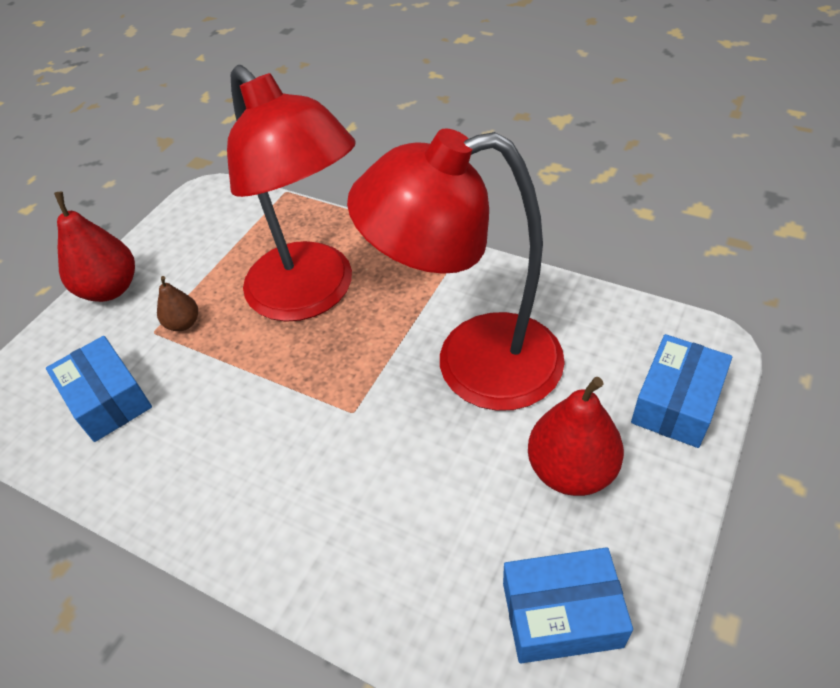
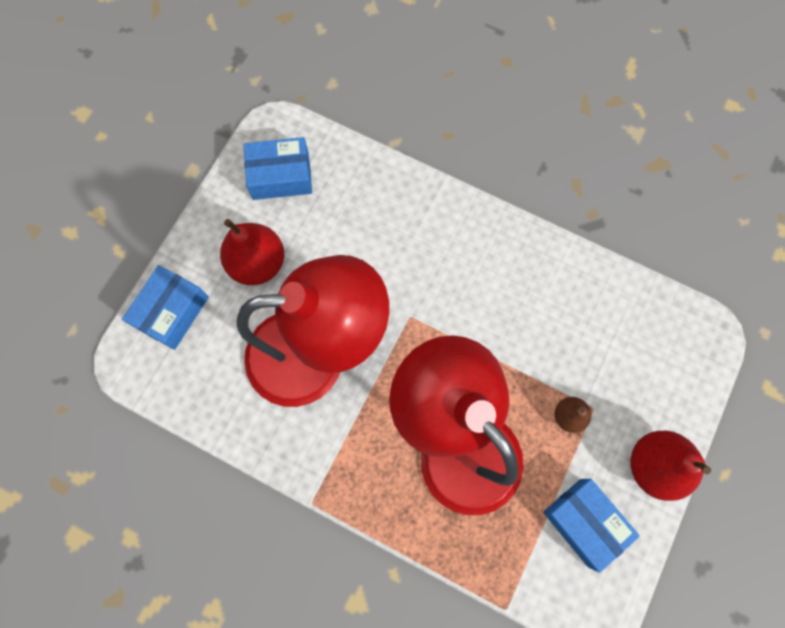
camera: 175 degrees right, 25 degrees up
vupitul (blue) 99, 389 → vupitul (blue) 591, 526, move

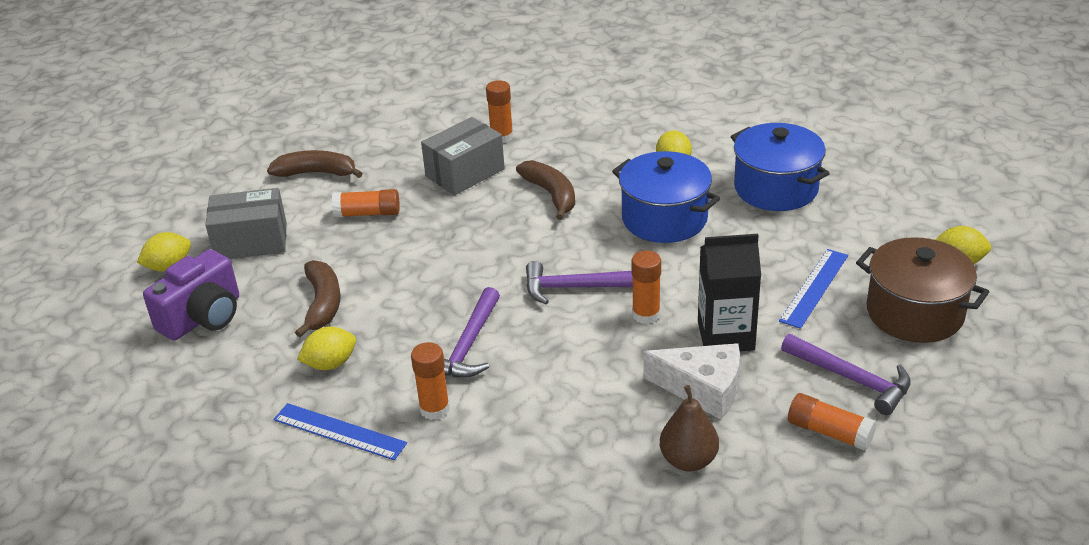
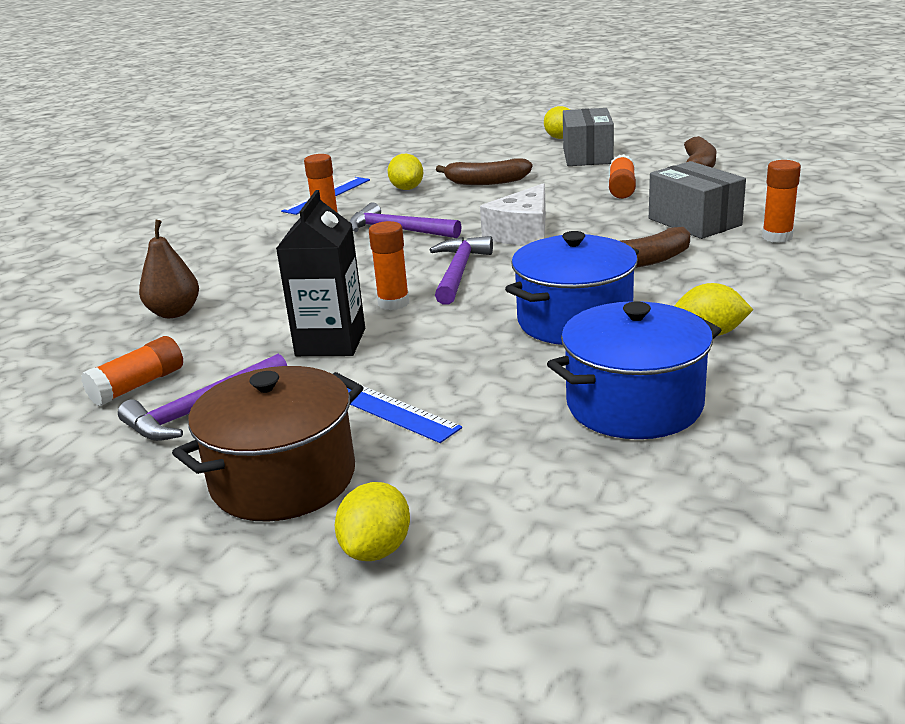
camera: 100 degrees right, 10 degrees down
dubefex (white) 692, 381 → dubefex (white) 513, 214, move
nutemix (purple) 191, 295 → -

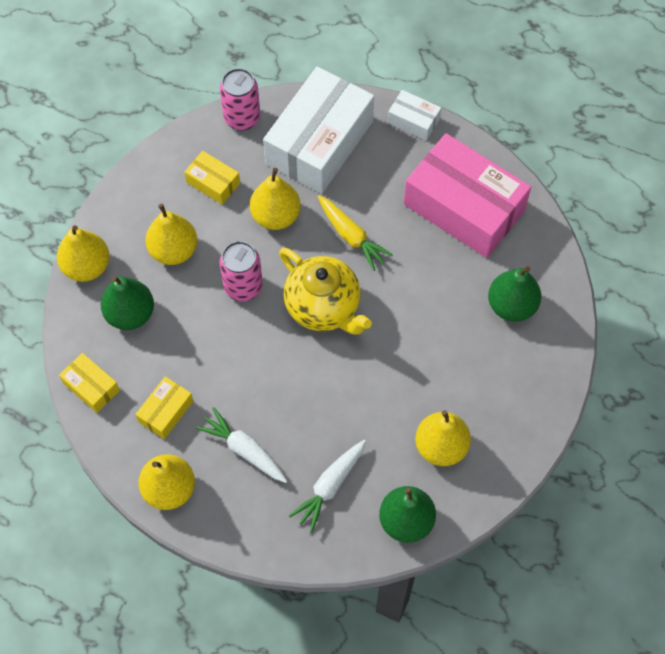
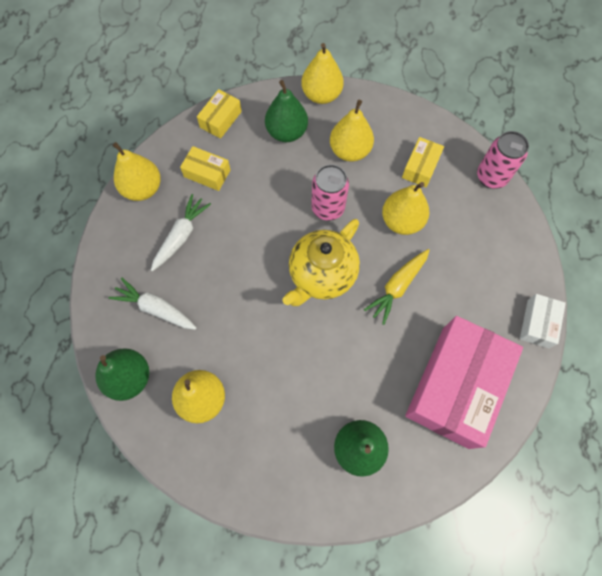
camera: 80 degrees right, 5 degrees up
vupitul (white) 318, 130 → -

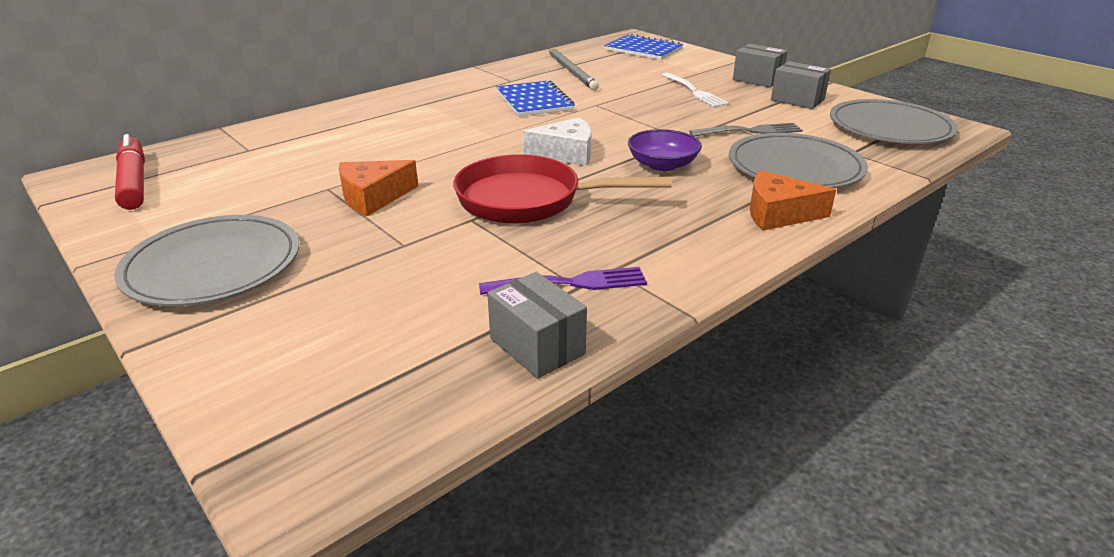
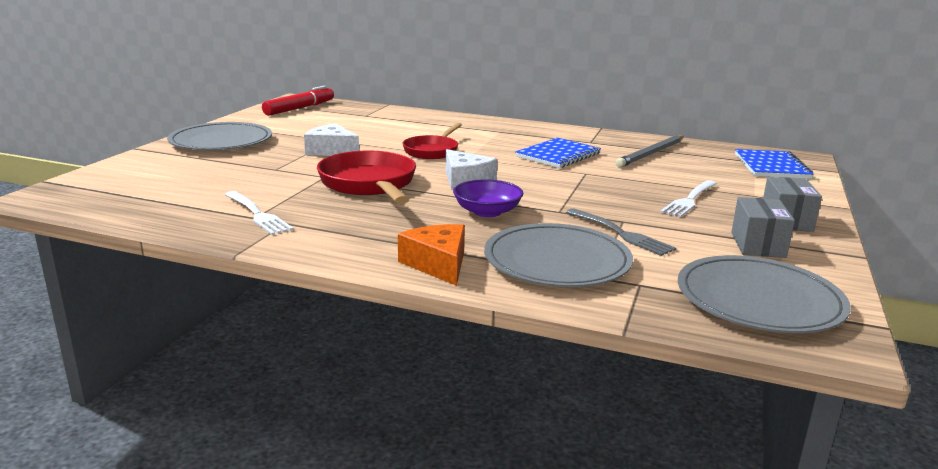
camera: 60 degrees right, 10 degrees down
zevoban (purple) 563, 281 → zevoban (white) 259, 213
dubefex (orange) 378, 188 → dubefex (white) 331, 139
- → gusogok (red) 432, 141
vupitul (grey) 537, 325 → -

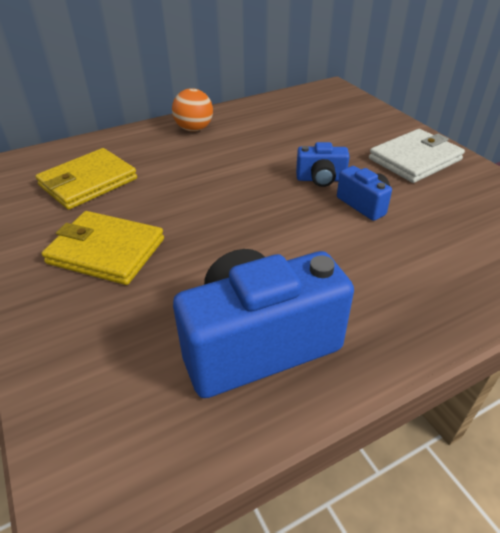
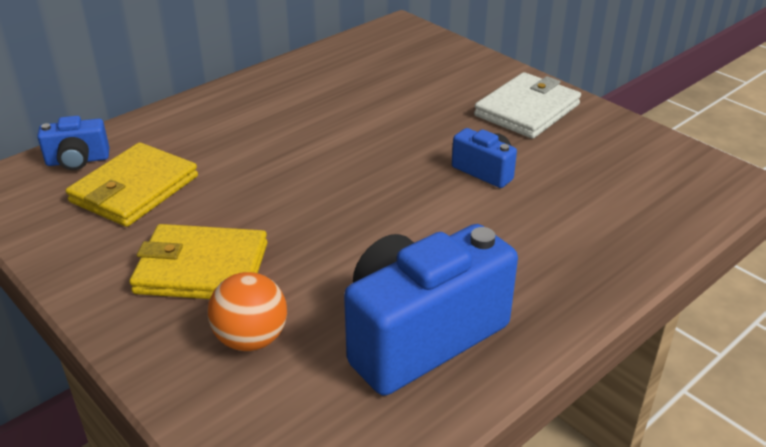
camera: 15 degrees left, 5 degrees down
nutemix (blue) 323, 164 → nutemix (blue) 73, 143, move
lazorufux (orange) 192, 110 → lazorufux (orange) 247, 311, move

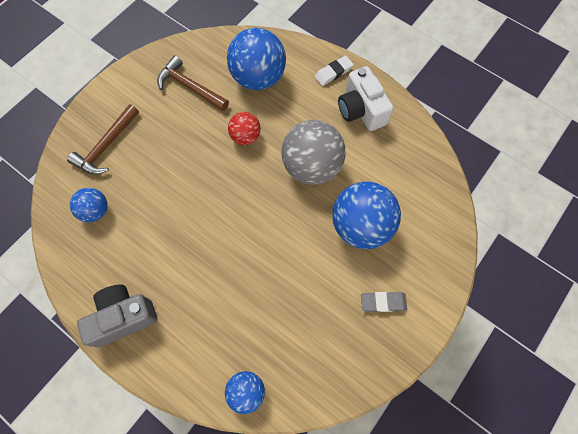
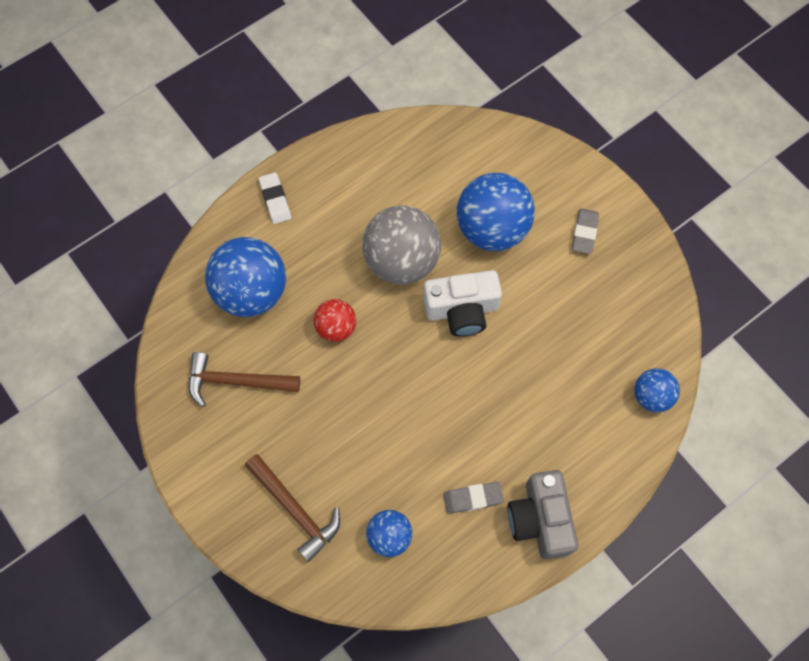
camera: 75 degrees left, 0 degrees up
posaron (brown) 193, 83 → posaron (brown) 244, 379, 45 degrees clockwise
nutemix (white) 365, 98 → nutemix (white) 462, 303, move
- → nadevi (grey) 473, 498

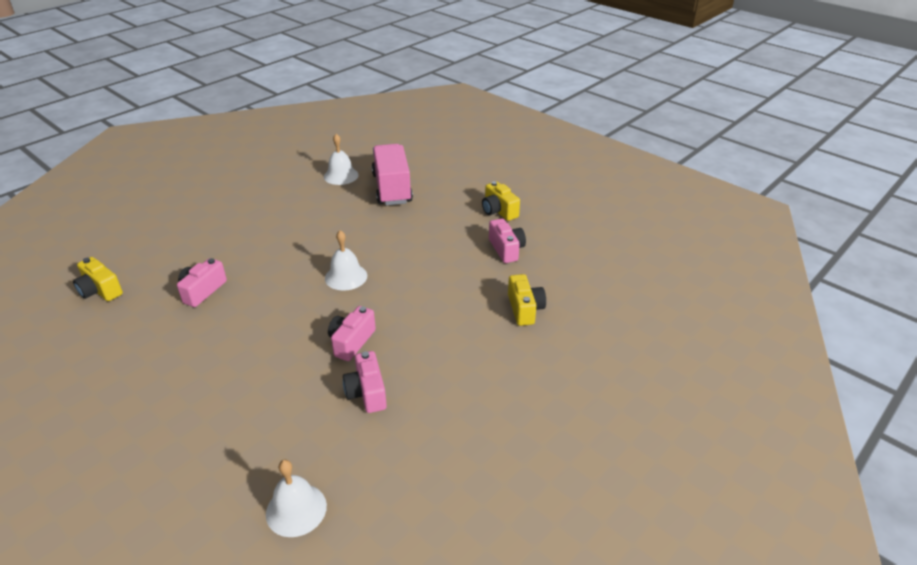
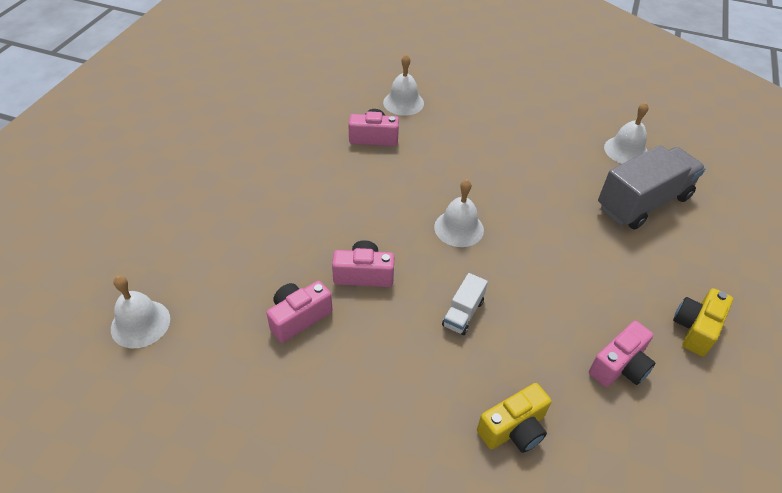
camera: 65 degrees right, 10 degrees up
- → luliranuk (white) 403, 85
- → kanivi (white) 465, 304
kanivi (pink) 392, 174 → kanivi (grey) 652, 187
nutemix (yellow) 98, 279 → -

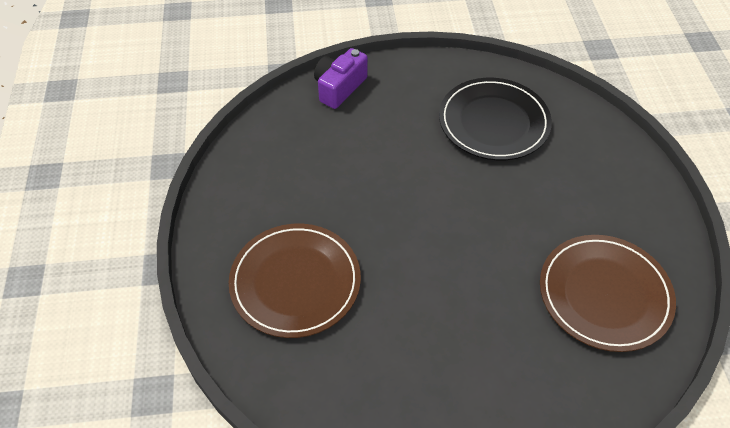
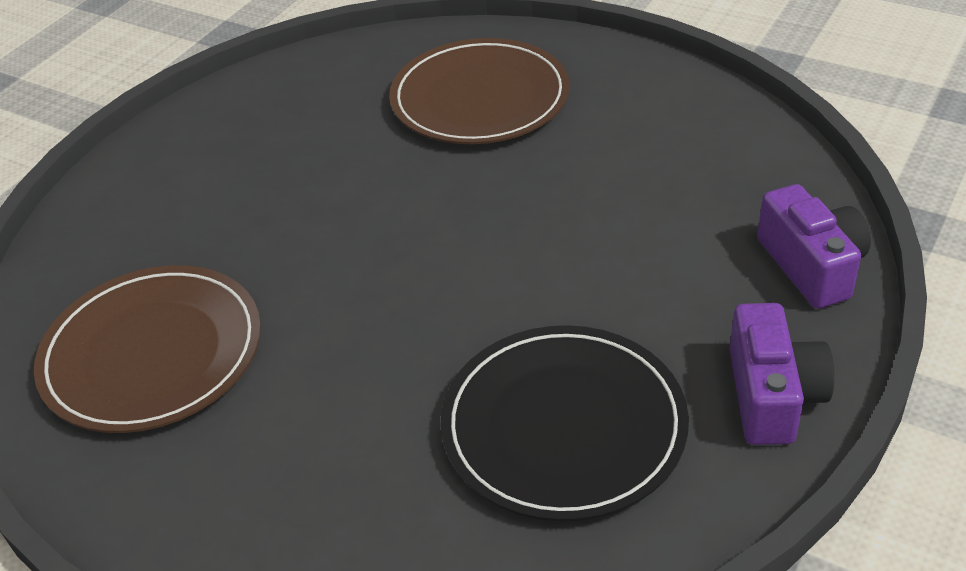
camera: 130 degrees right, 10 degrees down
- → nutemix (purple) 781, 374

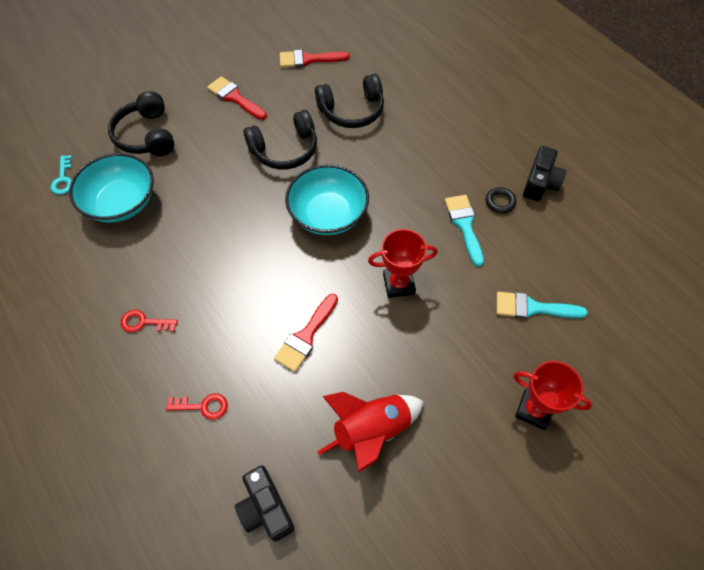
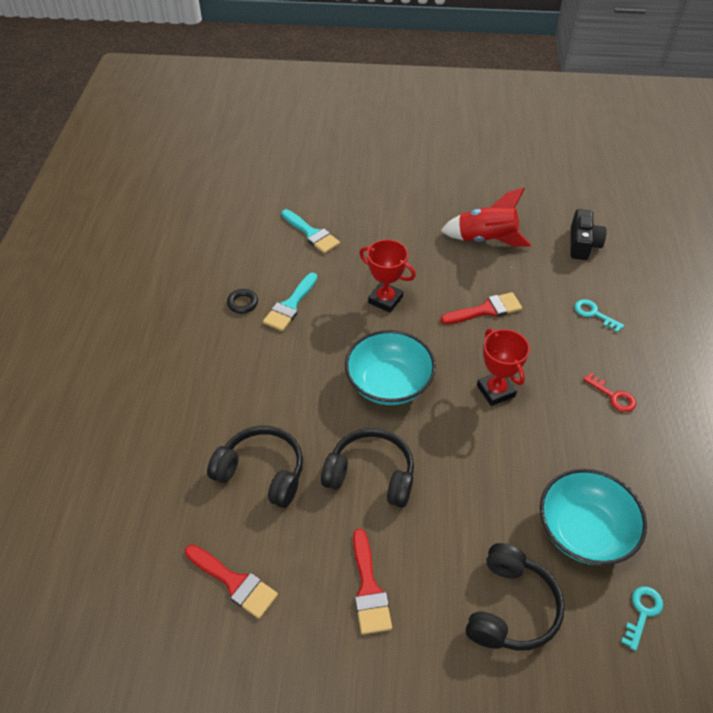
camera: 140 degrees left, 10 degrees down
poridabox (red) 552, 395 → poridabox (red) 503, 367, move
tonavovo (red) 197, 406 → tonavovo (turquoise) 599, 316
nutemix (black) 544, 173 → -

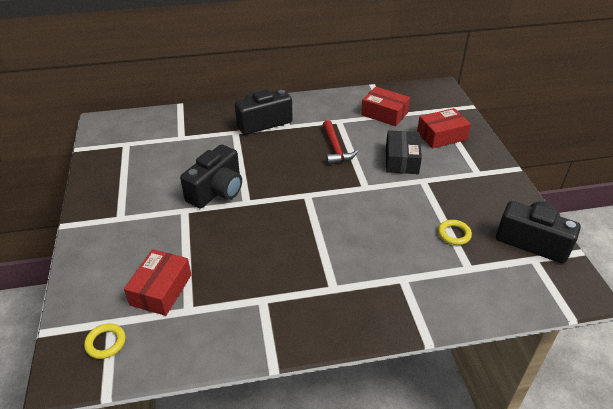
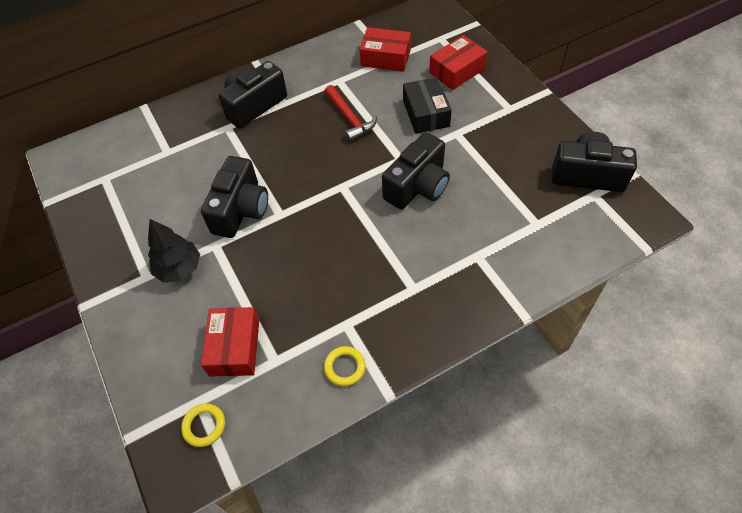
camera: 15 degrees left, 15 degrees up
- → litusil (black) 174, 251
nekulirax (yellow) 455, 232 → nekulirax (yellow) 345, 366, move
- → nutemix (black) 416, 171

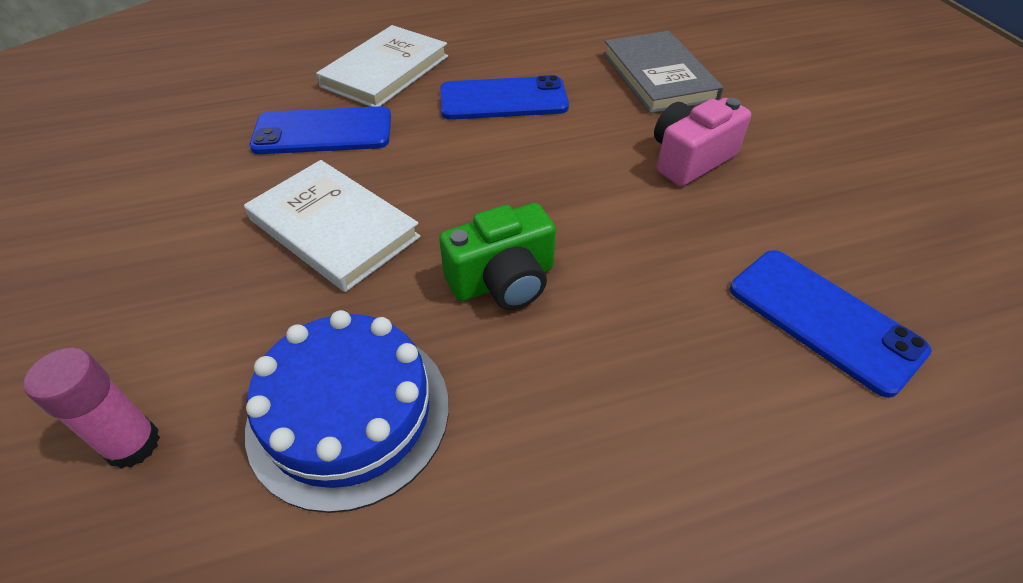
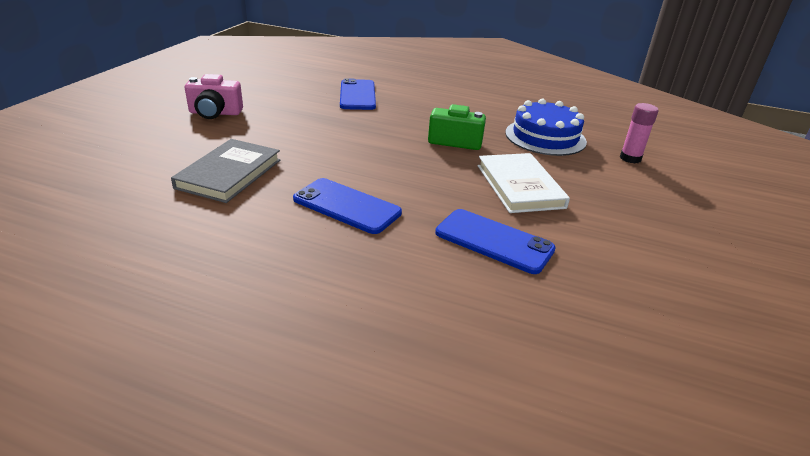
camera: 145 degrees left, 15 degrees down
nutemix (pink) 702, 142 → nutemix (pink) 214, 96, move
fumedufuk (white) 382, 66 → -

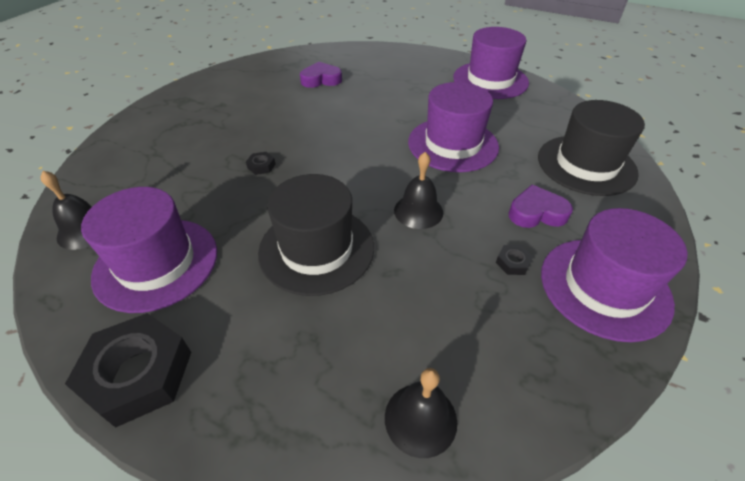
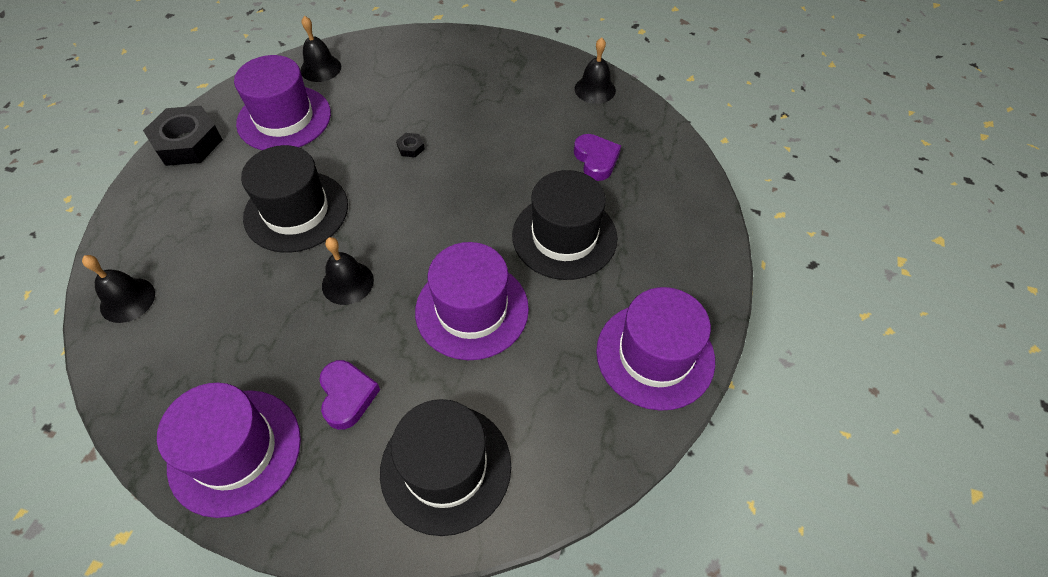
camera: 80 degrees right, 10 degrees up
- → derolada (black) 565, 225
- → luliranuk (black) 595, 70
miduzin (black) 514, 260 → -

